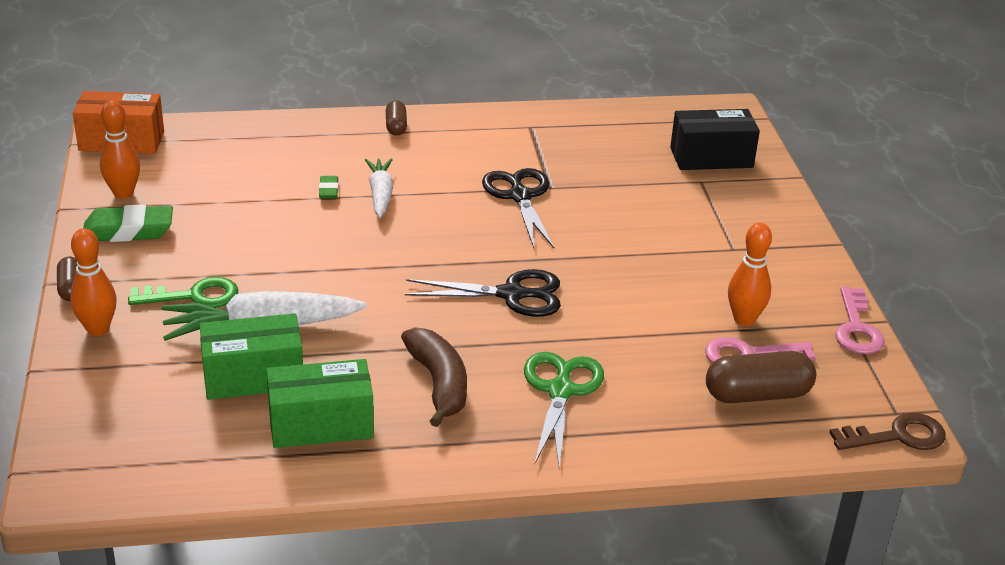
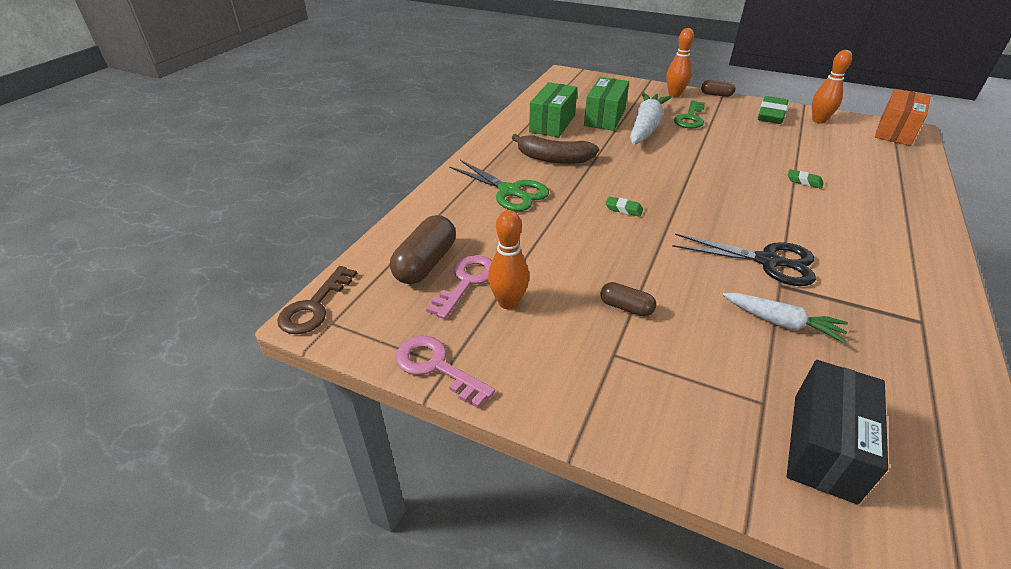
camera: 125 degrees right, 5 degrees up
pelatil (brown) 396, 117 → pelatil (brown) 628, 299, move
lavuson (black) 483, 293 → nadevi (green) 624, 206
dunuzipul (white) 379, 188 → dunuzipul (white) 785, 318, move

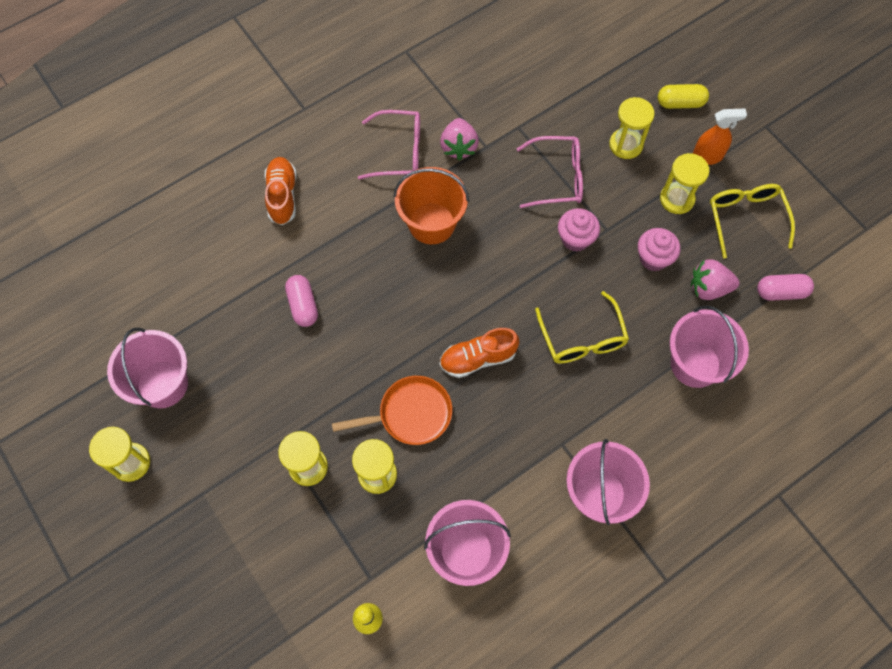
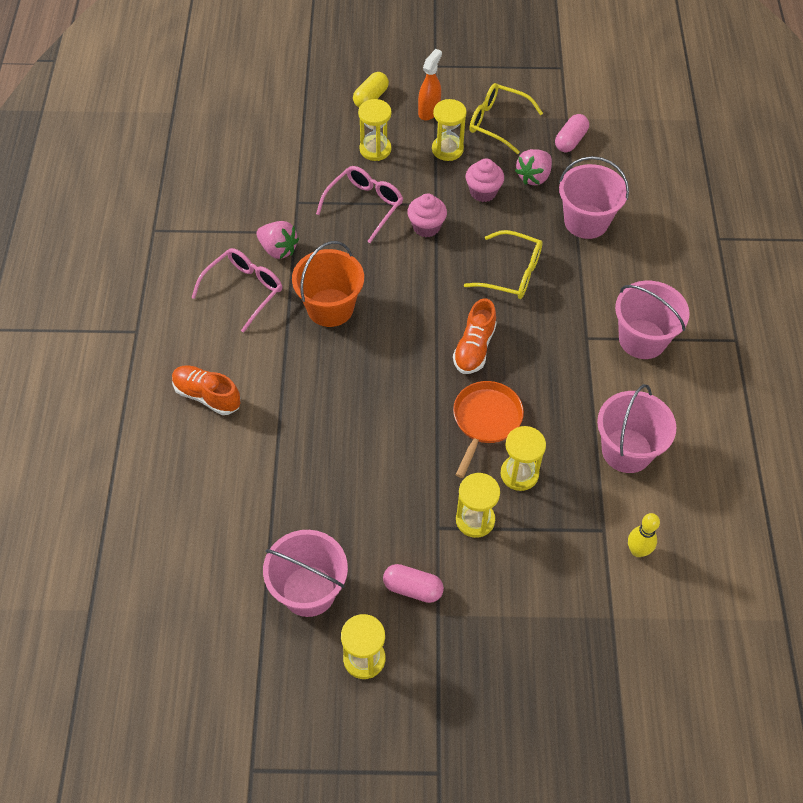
camera: 55 degrees left, 10 degrees down
pelatil (pink) 301, 301 → pelatil (pink) 413, 583, move

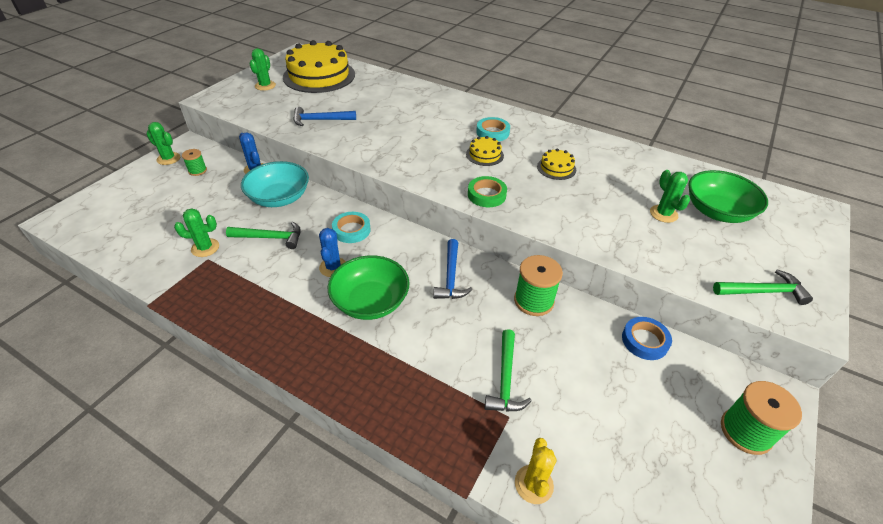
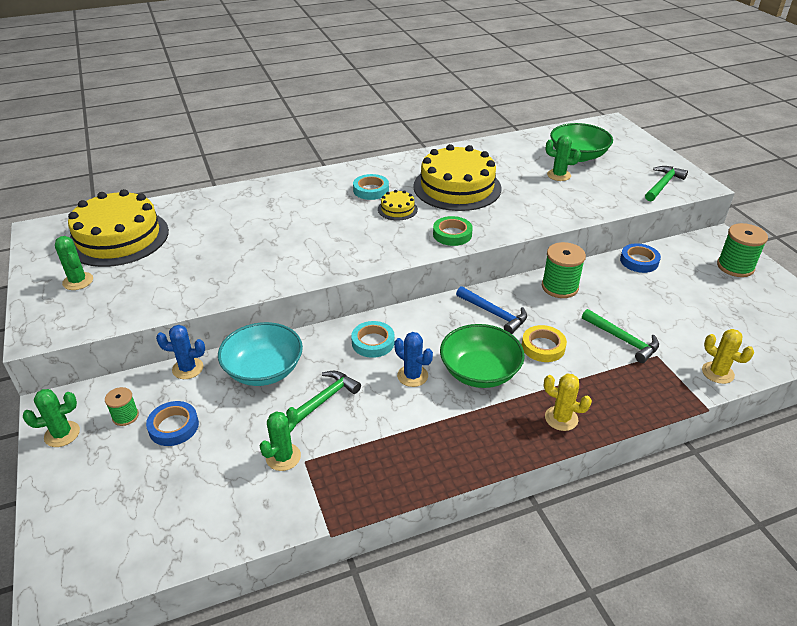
camera: 50 degrees left, 5 degrees down
- → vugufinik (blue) 172, 423
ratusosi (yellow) 556, 164 → ratusosi (yellow) 457, 177, x2.30
- → vugufinik (yellow) 544, 343
- → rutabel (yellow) 568, 402
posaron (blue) 324, 116 → -

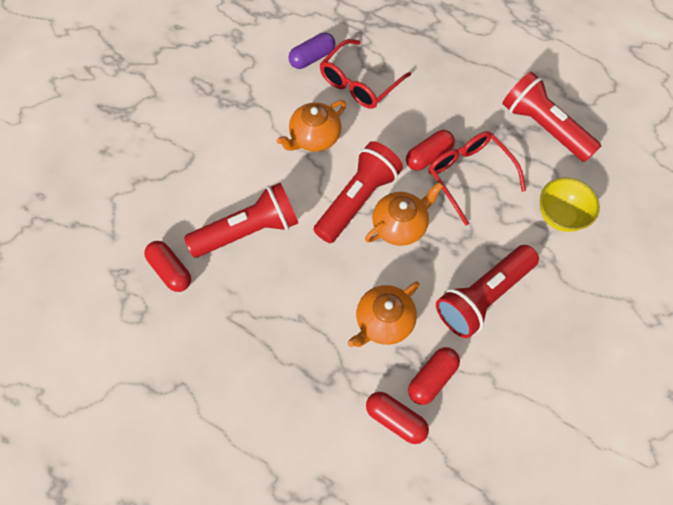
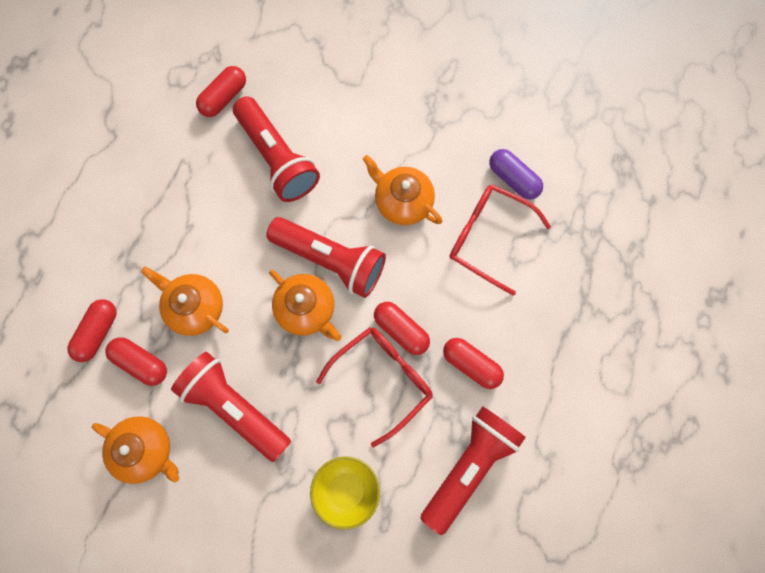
camera: 80 degrees right, 10 degrees up
- → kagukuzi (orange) 135, 450
- → pelatil (red) 473, 363

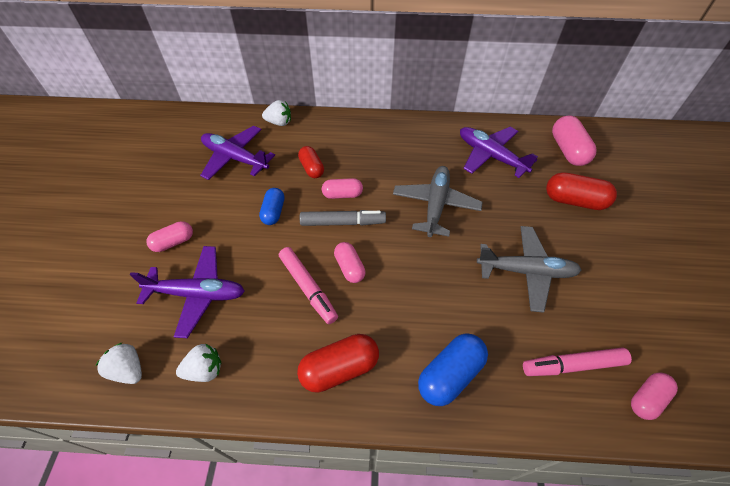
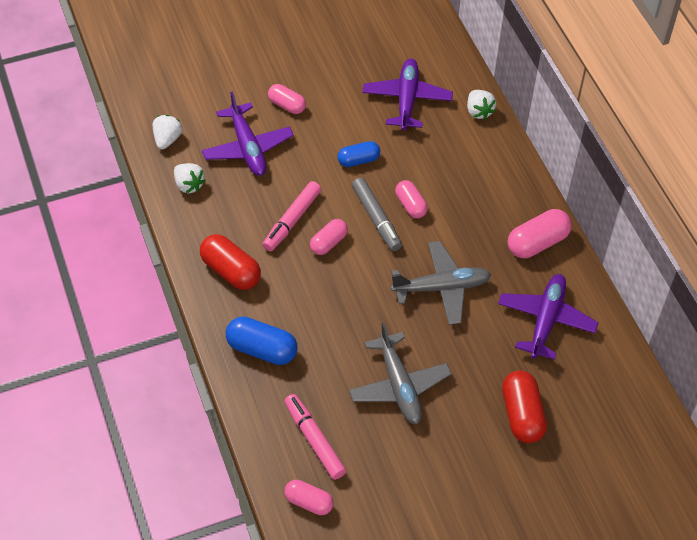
camera: 65 degrees right, 0 degrees up
pelatil (pink) 574, 140 → pelatil (pink) 540, 233, move
pelatil (red) 311, 162 → -

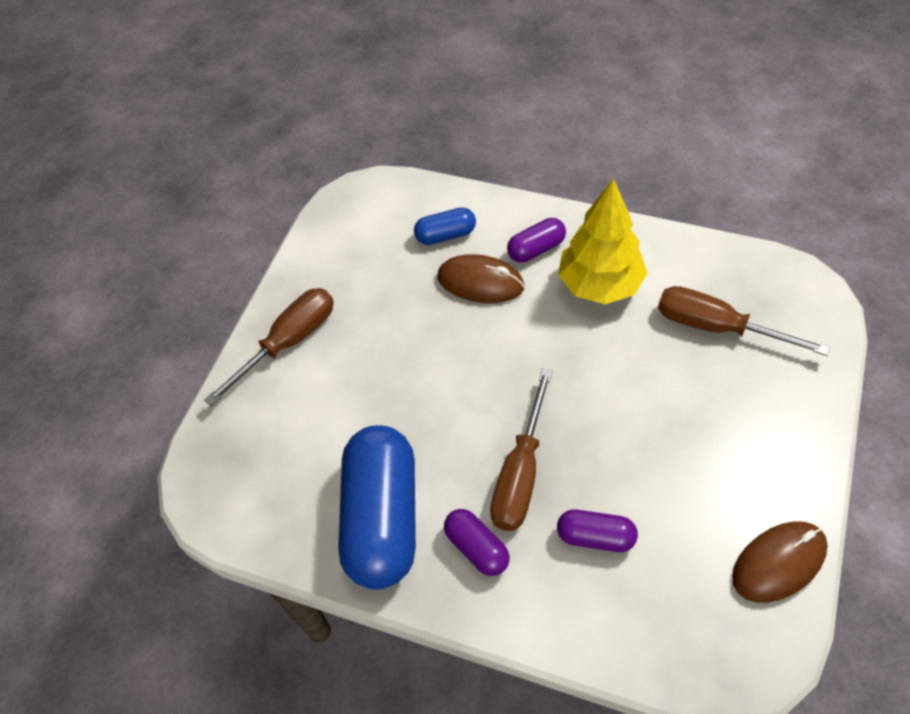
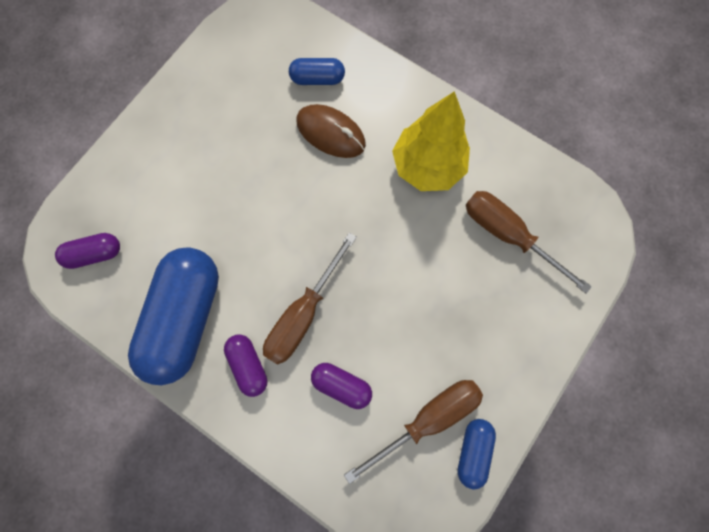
camera: 10 degrees right, 20 degrees up
pelatil (purple) 536, 240 → pelatil (purple) 87, 251, move
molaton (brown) 269, 347 → molaton (brown) 413, 432, move
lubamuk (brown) 780, 562 → pelatil (blue) 477, 454

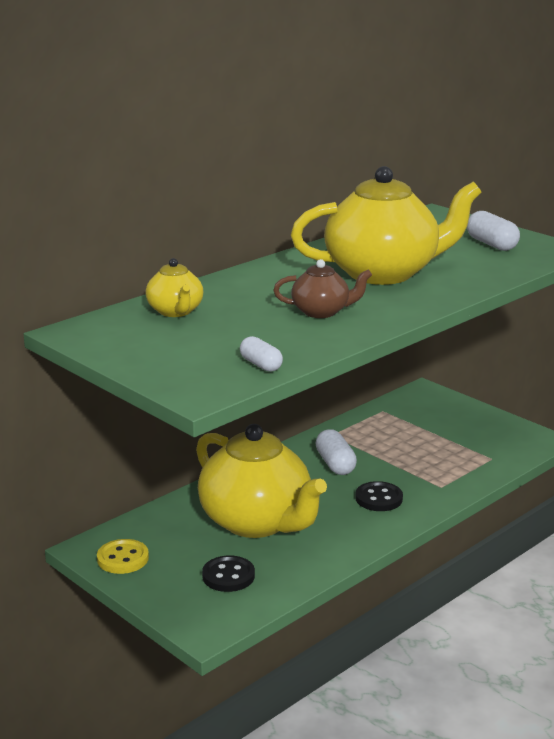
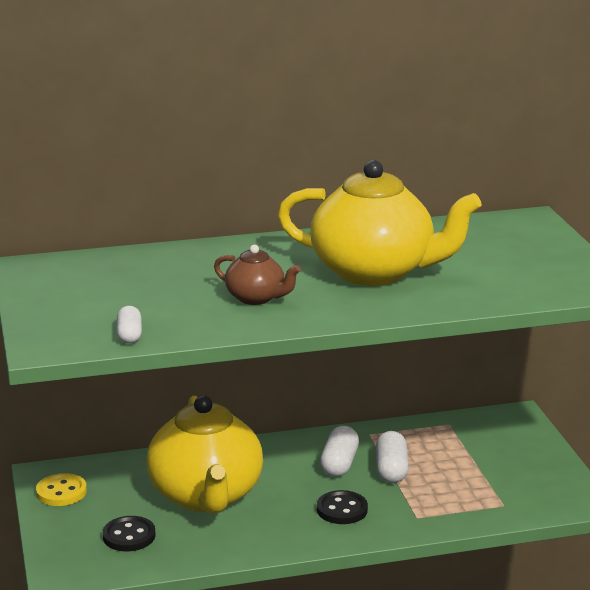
camera: 30 degrees right, 0 degrees up
pelatil (white) 493, 231 → pelatil (white) 392, 457, move
kagukuzi (yellow) 174, 287 → -

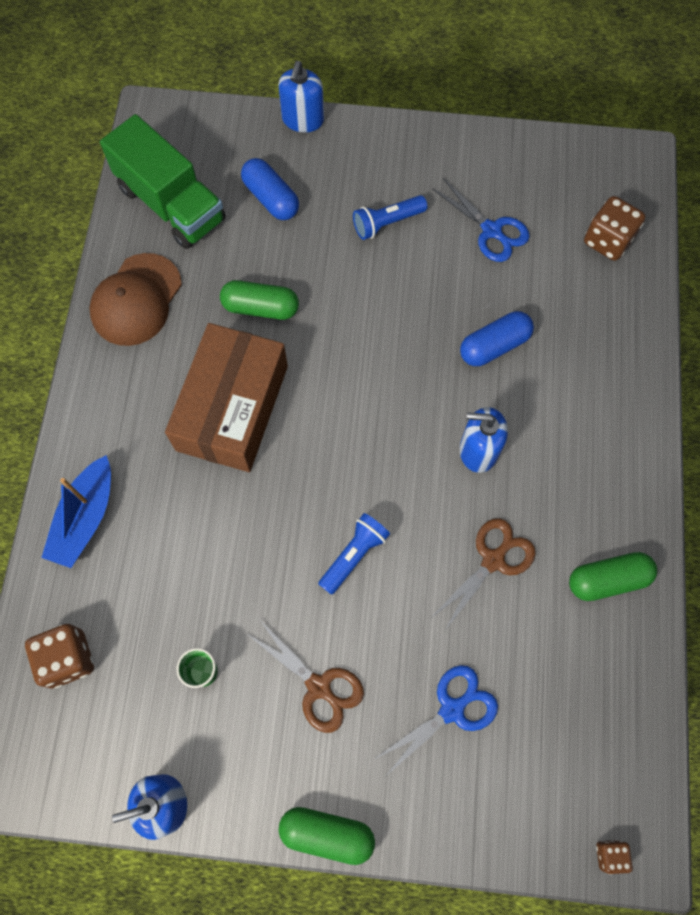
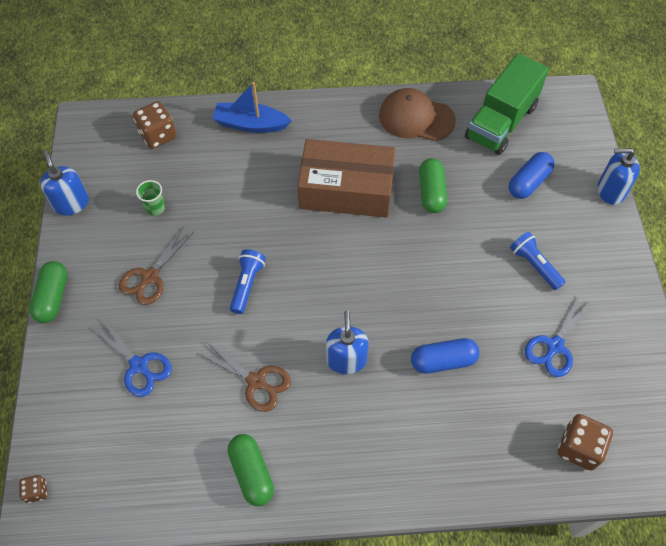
camera: 80 degrees right, 10 degrees down
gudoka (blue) 354, 554 → gudoka (blue) 248, 281, 105 degrees counterclockwise
pelatil (blue) 497, 338 → pelatil (blue) 445, 356, 60 degrees counterclockwise

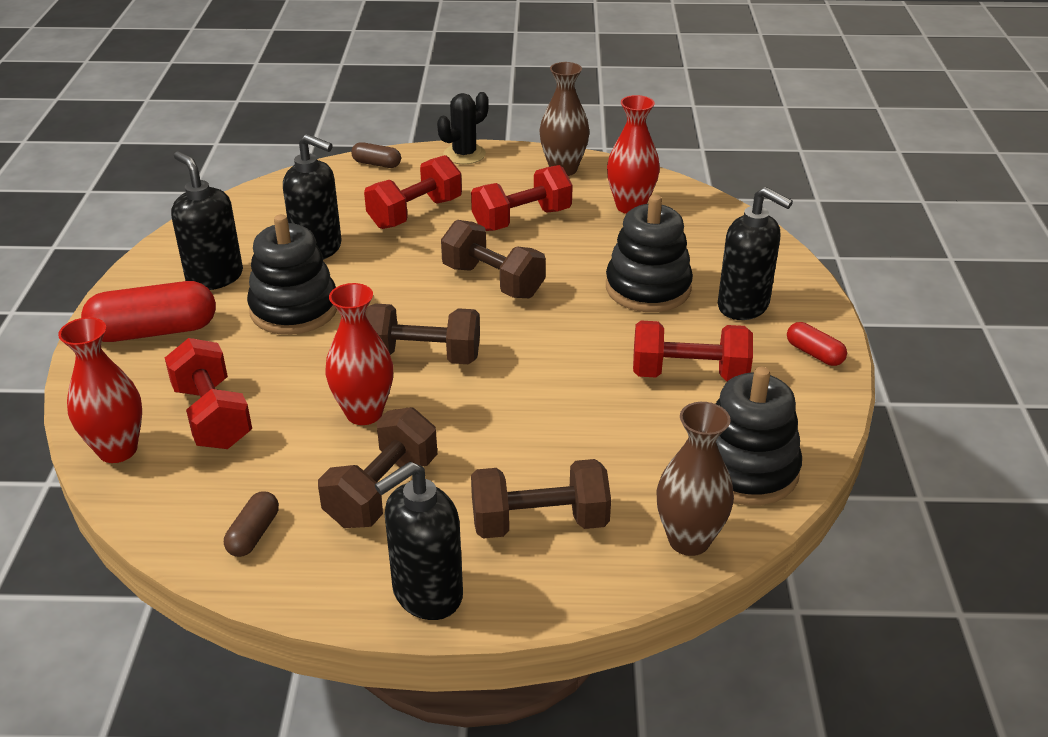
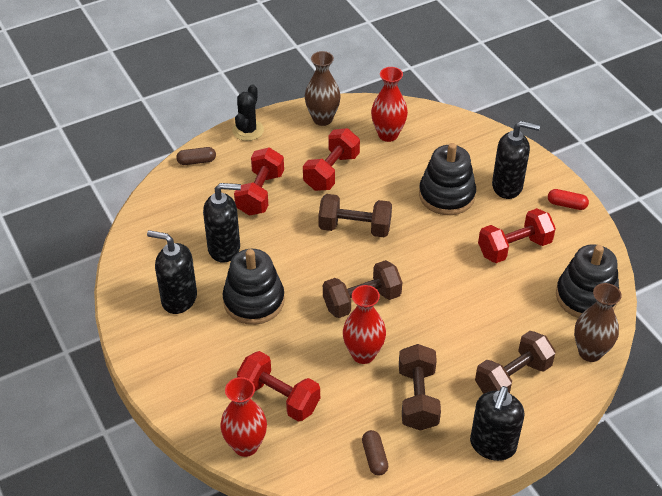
camera: 30 degrees left, 10 degrees up
pelatil (red) 148, 311 → -

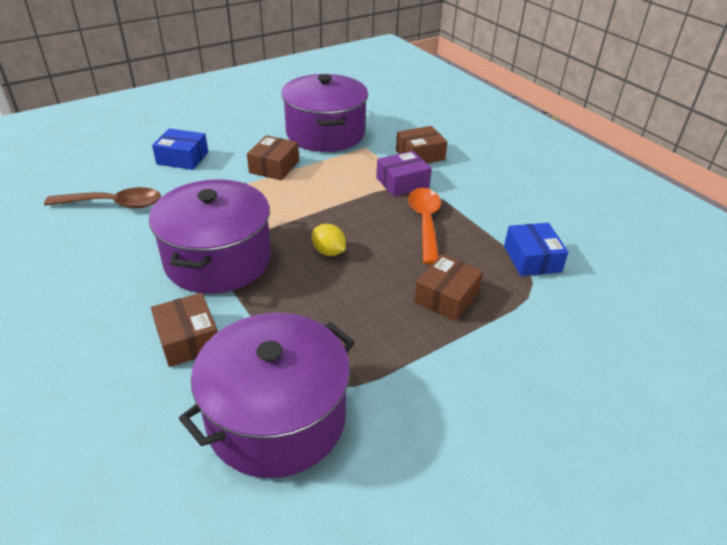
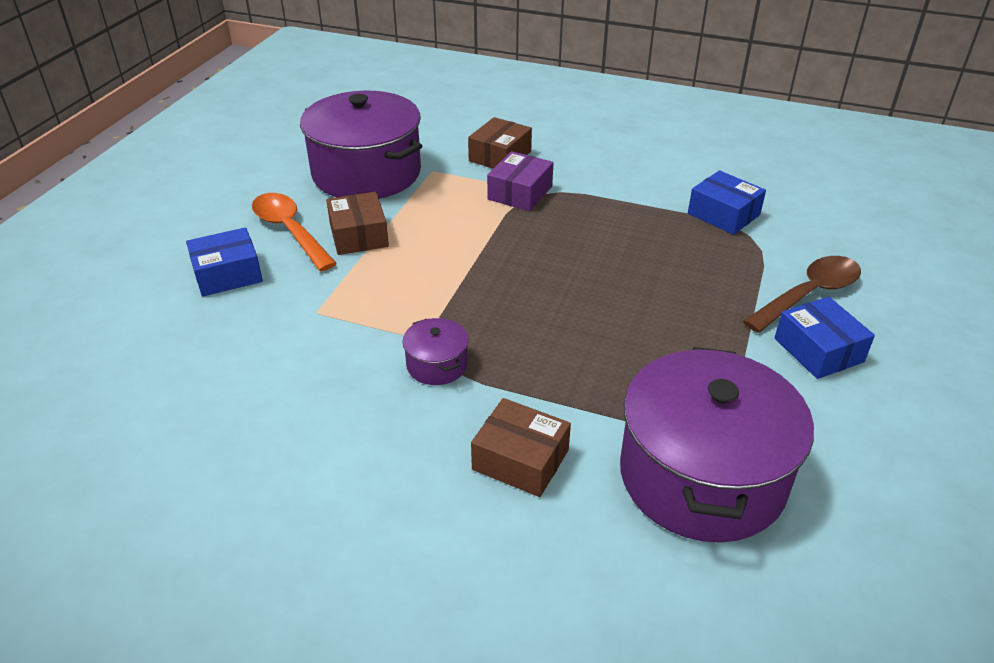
camera: 35 degrees left, 0 degrees up
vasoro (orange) 424, 226 → vasoro (orange) 294, 232, move
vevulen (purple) 210, 236 → vevulen (purple) 435, 351, x0.42
vasoro (brown) 102, 197 → vasoro (brown) 802, 294, move
- → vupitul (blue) 824, 337
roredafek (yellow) 329, 240 → -
vupitul (brown) 448, 287 → -

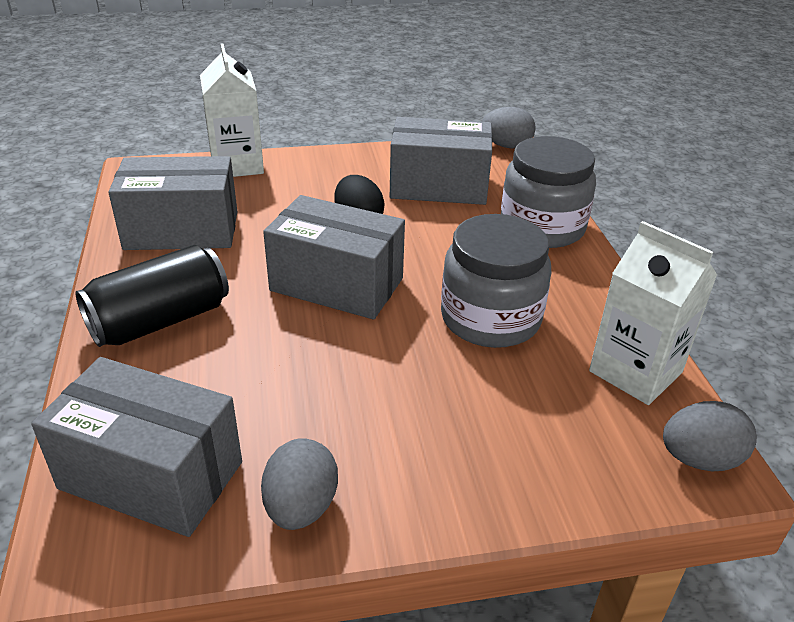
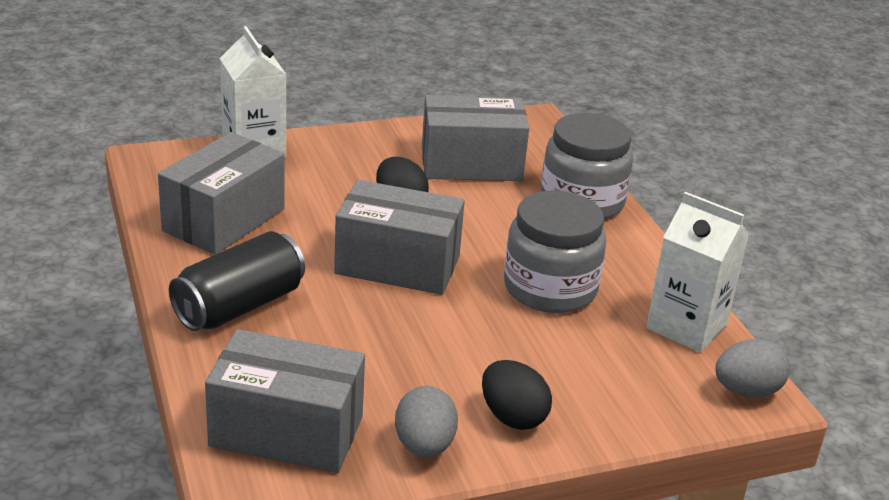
camera: 10 degrees left, 5 degrees down
vupitul (grey) 172, 203 → vupitul (grey) 221, 193, 45 degrees counterclockwise
- → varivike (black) 517, 395
varivike (grey) 509, 128 → -

